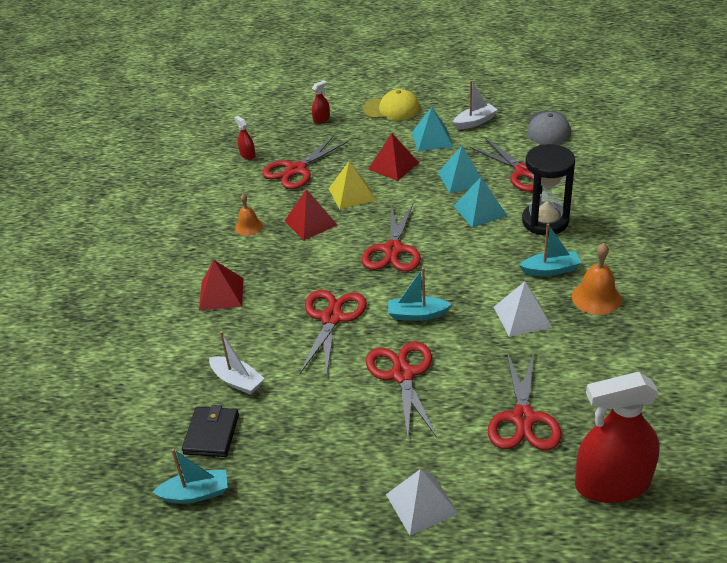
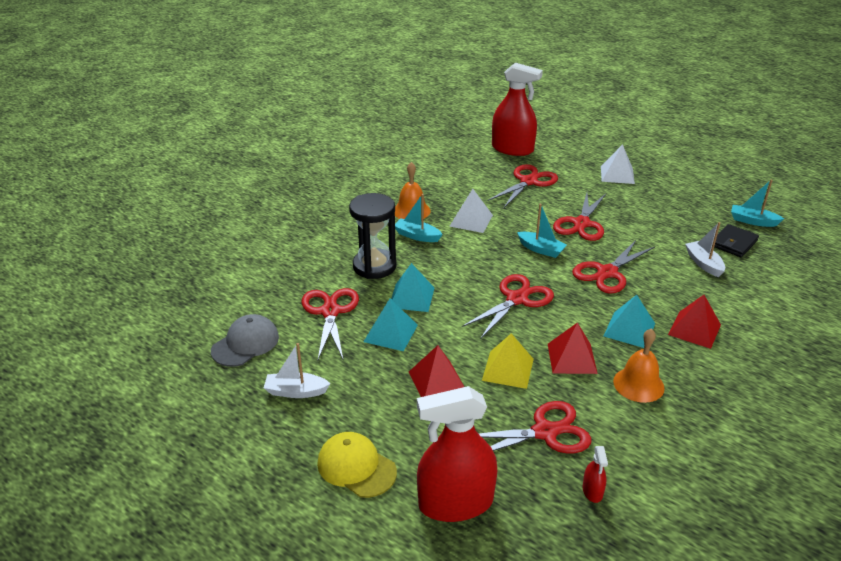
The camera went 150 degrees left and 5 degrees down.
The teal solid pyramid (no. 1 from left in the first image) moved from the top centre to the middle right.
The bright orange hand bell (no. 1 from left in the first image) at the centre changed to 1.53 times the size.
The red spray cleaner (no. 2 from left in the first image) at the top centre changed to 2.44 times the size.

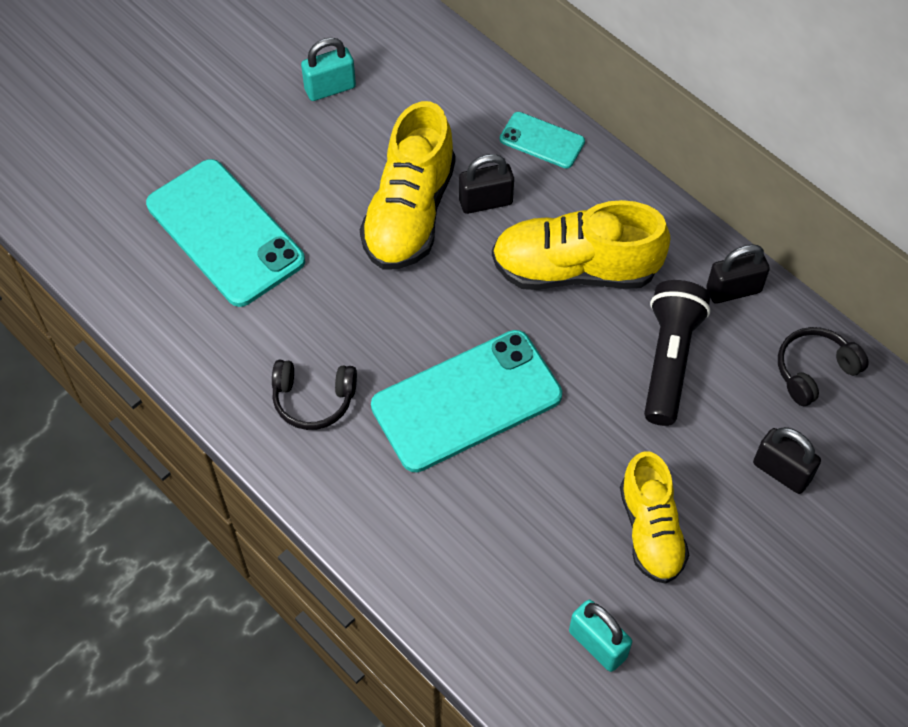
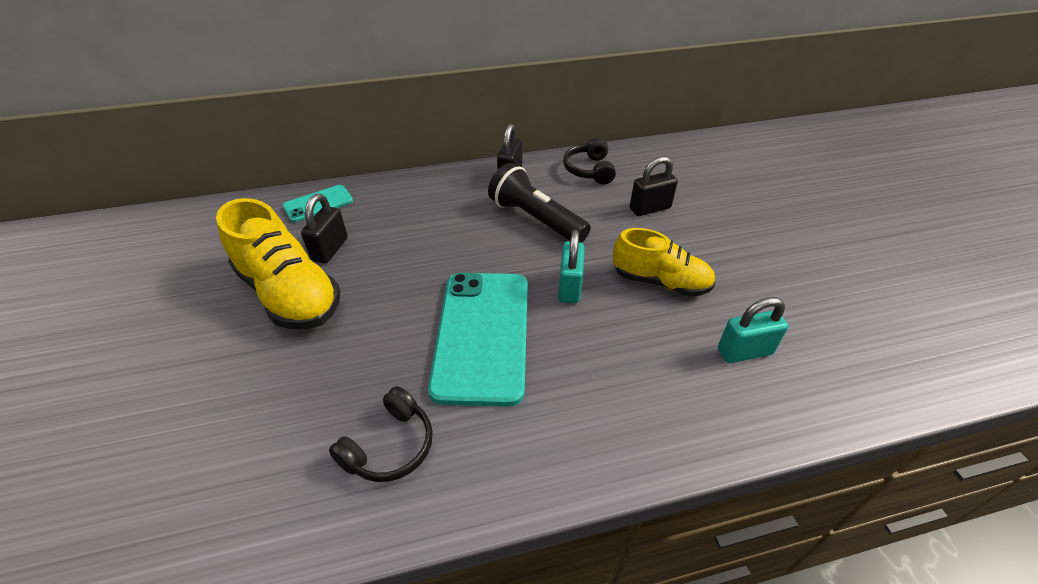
The camera went 60 degrees left and 15 degrees down.
The teal smartphone (no. 1 from left) at the top left disappeared.
The yellow sneaker (no. 2 from left) at the centre disappeared.
The teal padlock (no. 1 from left) moved from the top centre to the centre.

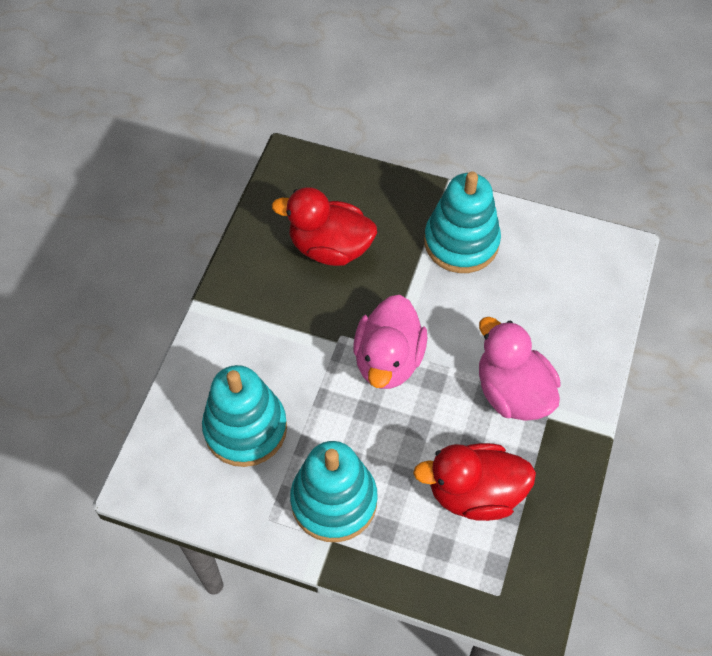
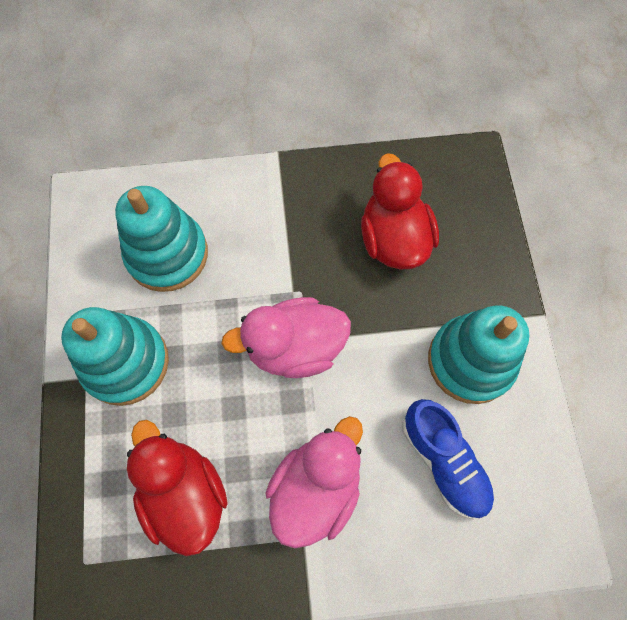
The camera went 65 degrees right and 10 degrees up.
The blue sneaker at the bottom right appeared.

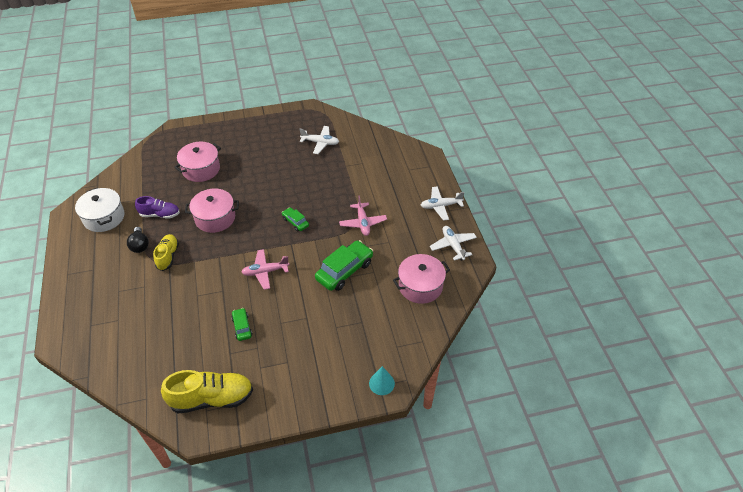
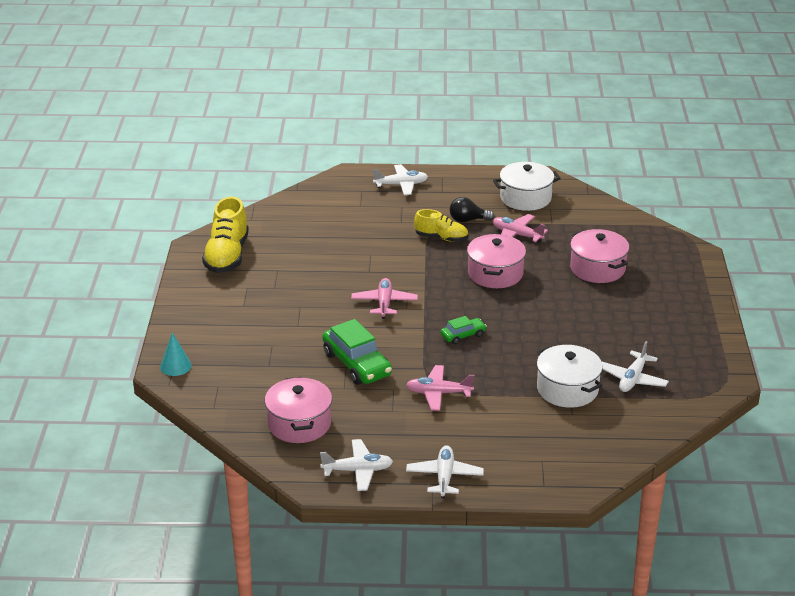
The camera went 105 degrees right and 15 degrees down.
The green car (no. 1 from left) at the middle left disappeared.
The snow-white aeroplane (no. 2 from left) at the top centre appeared.
The snow-white stockpot (no. 2 from left) at the middle right appeared.
The violet sneaker at the middle left was replaced by the rose-pink aeroplane (no. 3 from left) at the centre.

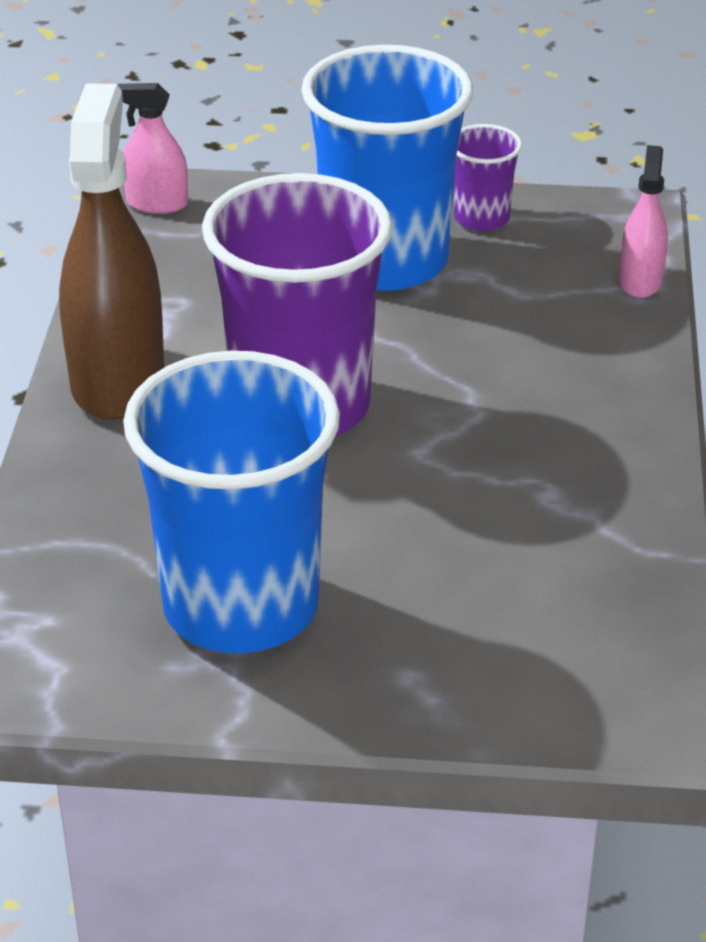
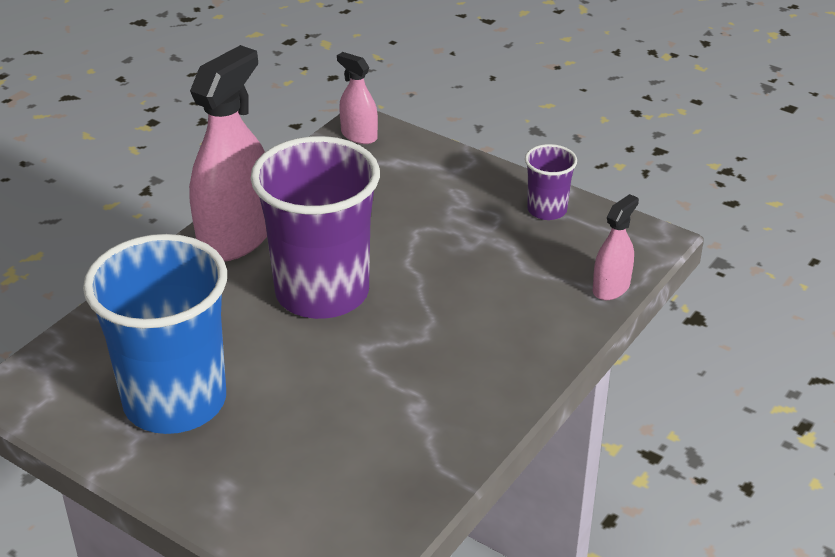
The camera went 30 degrees right and 0 degrees up.
The blue cup (no. 2 from left) at the top centre disappeared.
The russet spray cleaner at the top left became the rose-pink spray cleaner (no. 1 from left) at the top left.

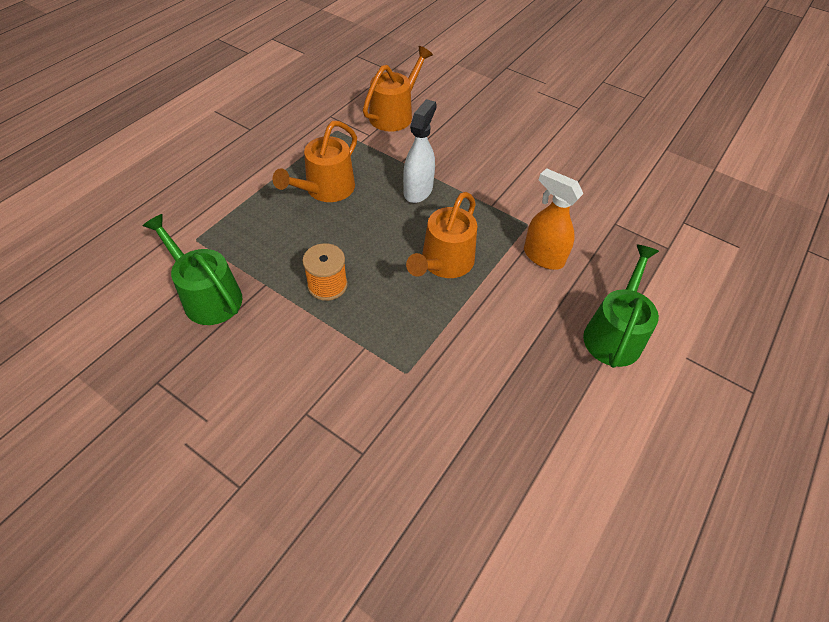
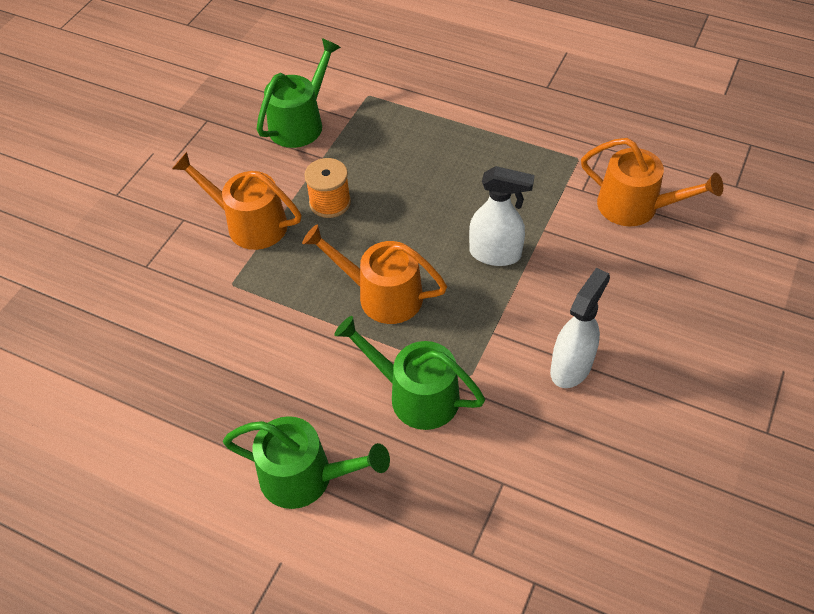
The camera went 85 degrees right and 0 degrees up.
The snow-white spray cleaner (no. 2 from left) at the middle right appeared.
The bright orange sprinkling can (no. 1 from left) moved from the top centre to the top left.
The bright orange spray cleaner at the middle right was replaced by the green sprinkling can (no. 3 from left) at the centre.

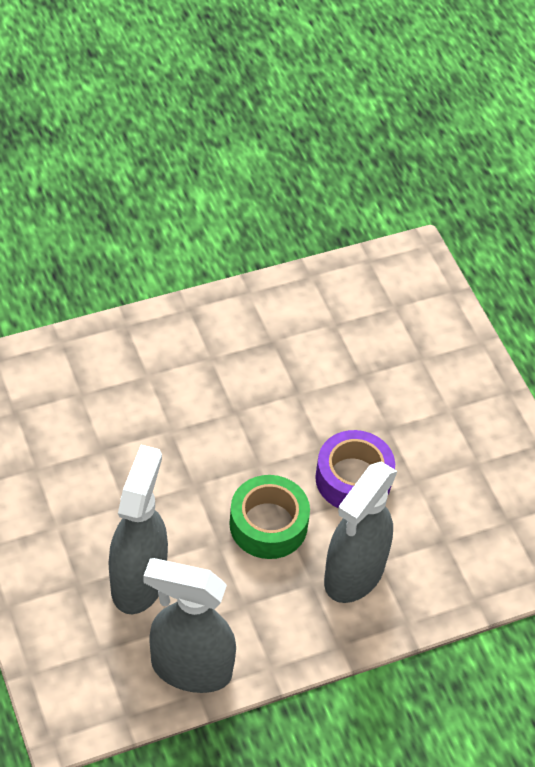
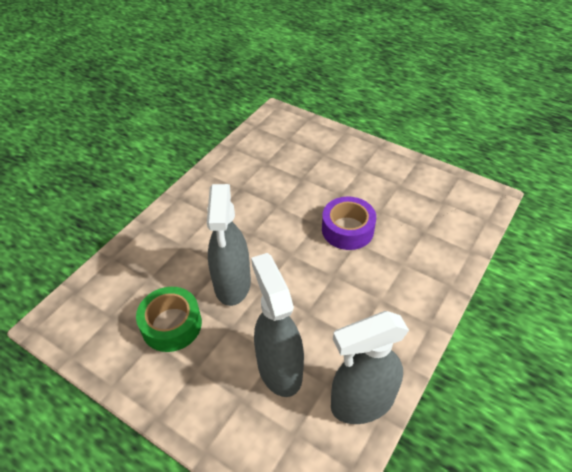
The camera went 30 degrees left and 5 degrees down.
The green roll of tape moved from the bottom centre to the bottom left.
The grey spray cleaner (no. 3 from left in the first image) moved from the bottom right to the centre.

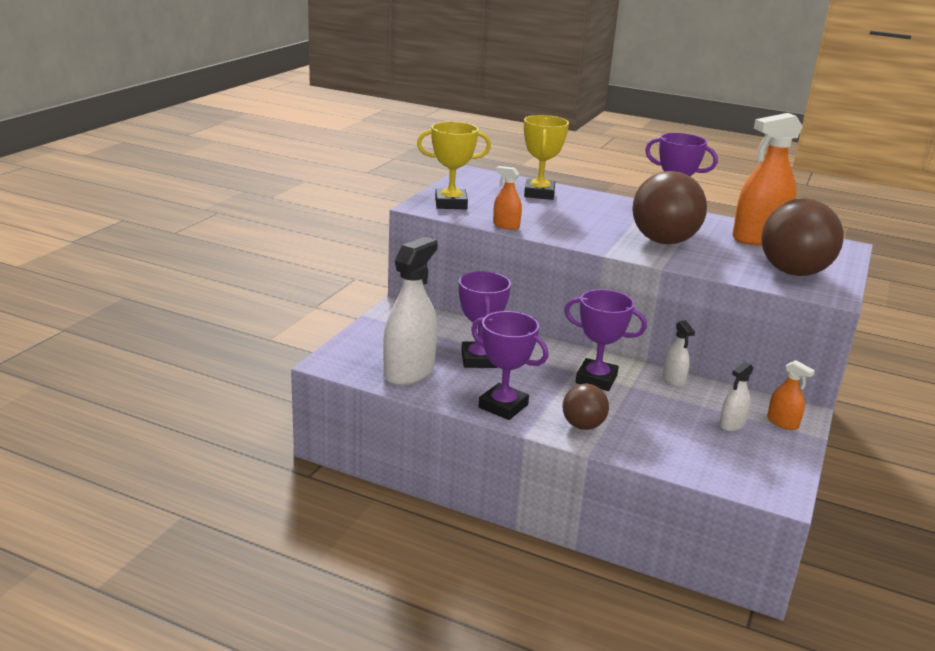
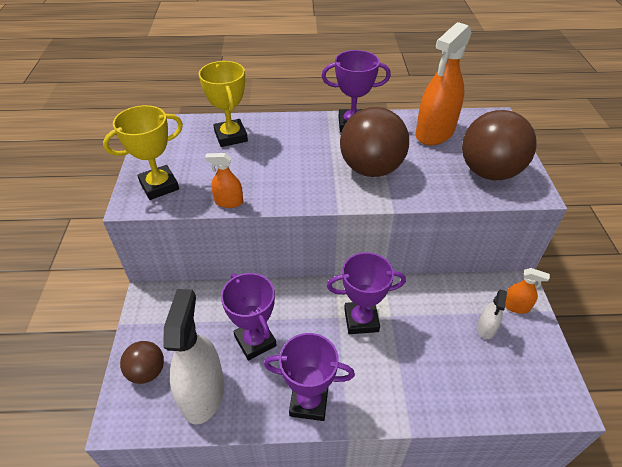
The camera went 25 degrees left and 20 degrees up.
The snow-white spray cleaner (no. 2 from left) at the middle right disappeared.
The russet ball (no. 1 from left) moved from the centre to the bottom left.

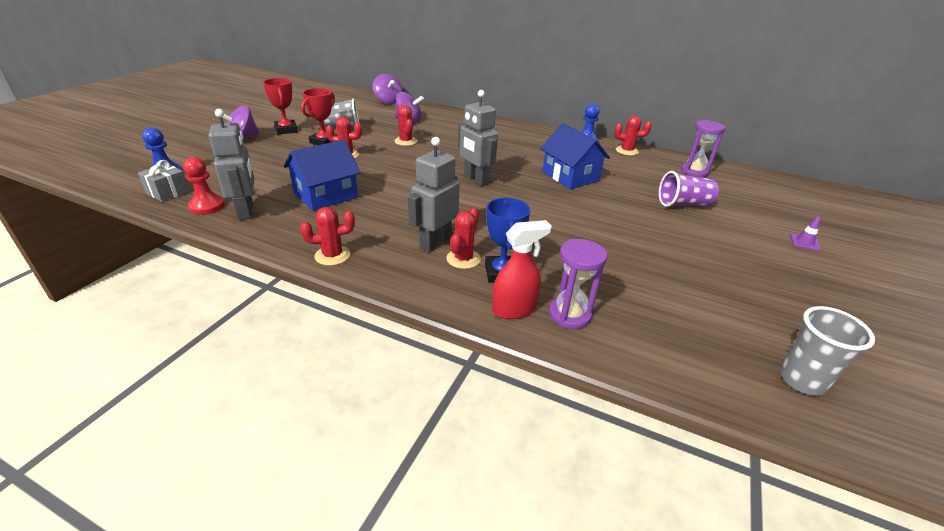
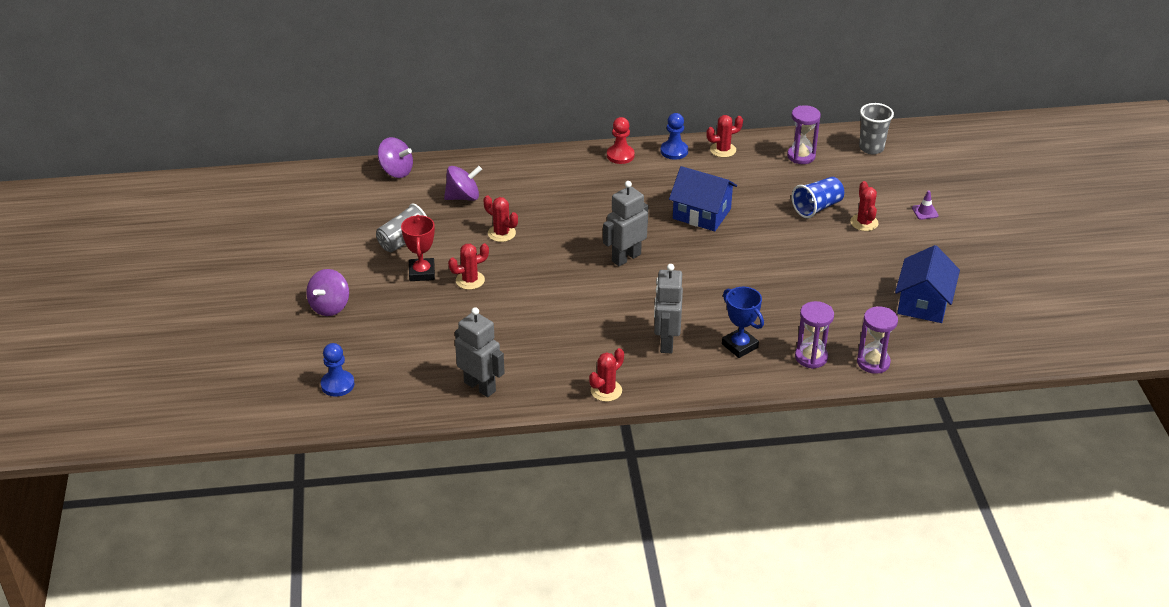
The camera went 30 degrees left and 5 degrees up.
The grey wrapped gift at the middle left disappeared.
The red trophy (no. 1 from left) at the top left disappeared.
The red spray cleaner at the centre disappeared.
The violet sand timer (no. 3 from left) at the middle right appeared.
The red chess pawn moved from the middle left to the top centre.
The blue house (no. 1 from left in the first image) moved from the top centre to the middle right.
The red cactus (no. 4 from left in the first image) moved from the centre to the middle right.
The grey cup (no. 2 from left) moved from the middle right to the top right.
The violet cup at the middle right became the blue cup at the top right.
The grey toy robot (no. 3 from left in the first image) at the top centre turned 120 degrees clockwise.

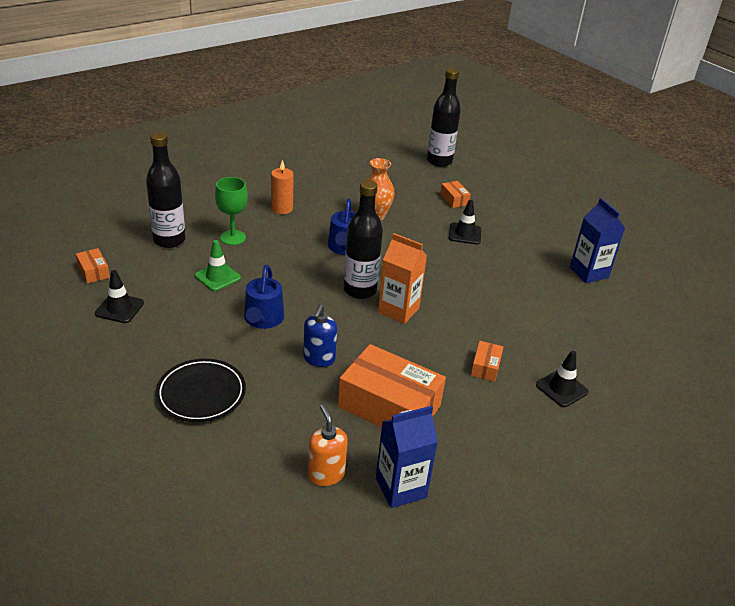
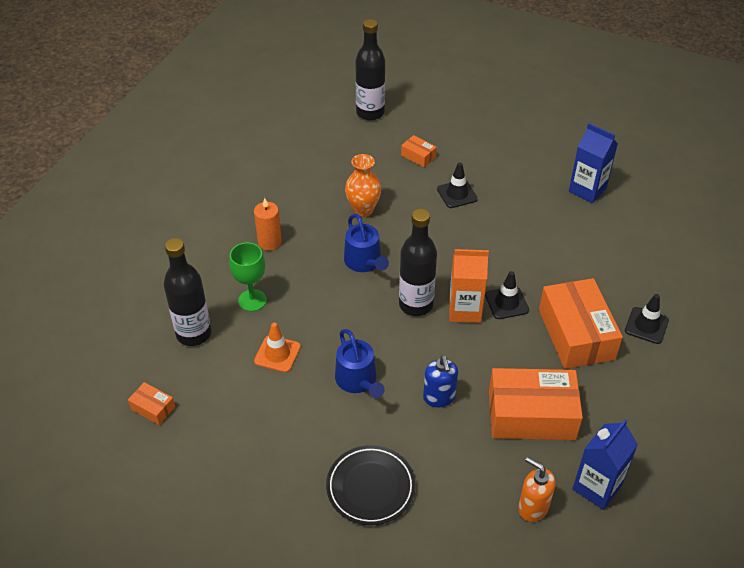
The camera went 25 degrees left and 10 degrees up.
The black road cone (no. 1 from left in the first image) moved from the middle left to the middle right.
The green road cone at the middle left became the bright orange road cone at the centre.
The bright orange package (no. 4 from left) at the centre changed to 2.25 times the size.

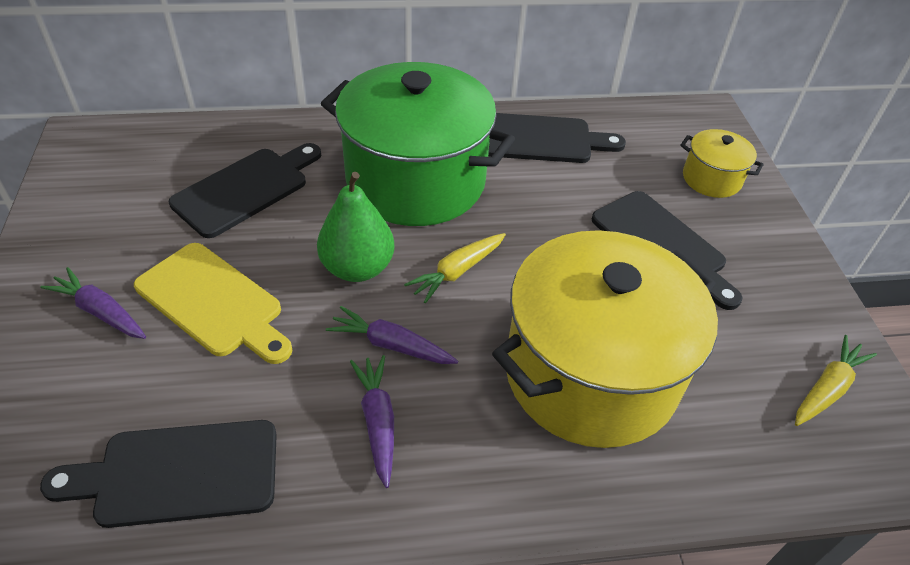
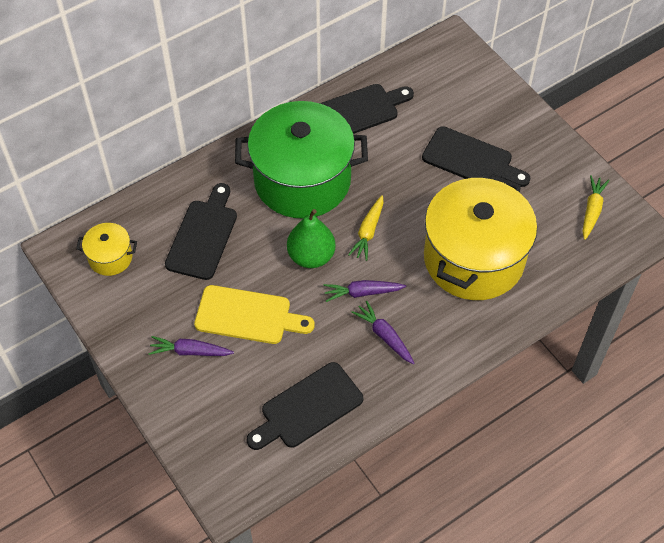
The camera went 25 degrees left and 10 degrees up.
The yellow stockpot (no. 2 from left in the first image) moved from the top right to the middle left.

